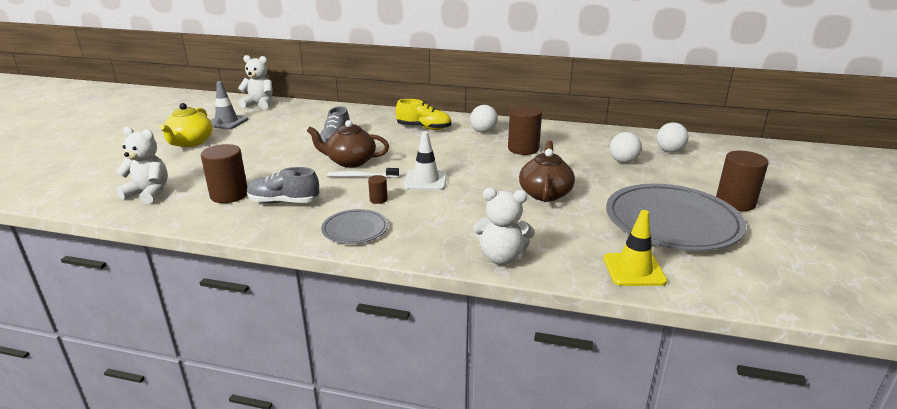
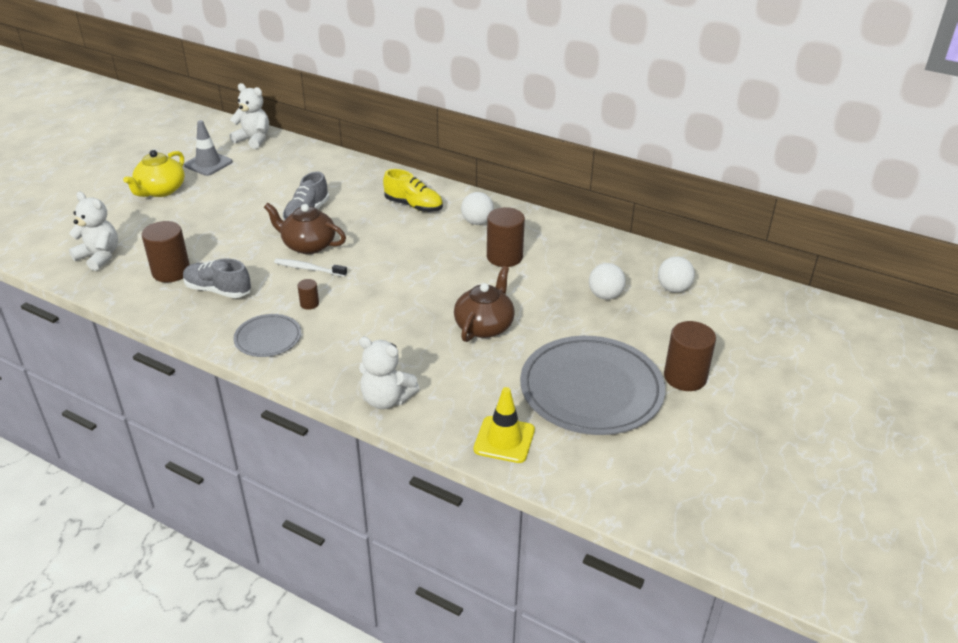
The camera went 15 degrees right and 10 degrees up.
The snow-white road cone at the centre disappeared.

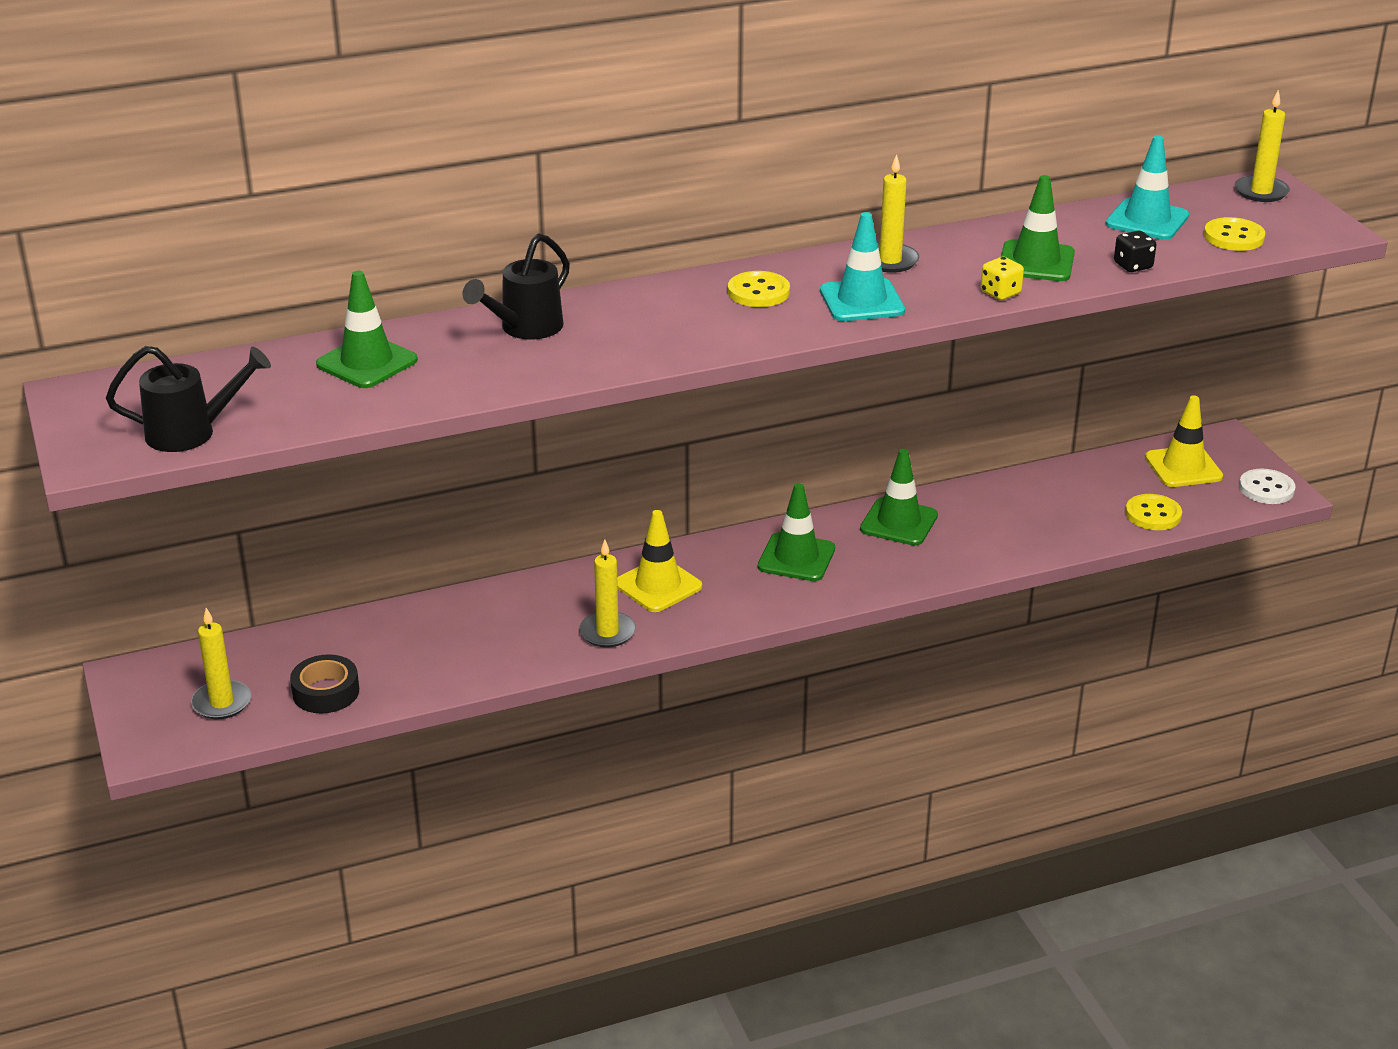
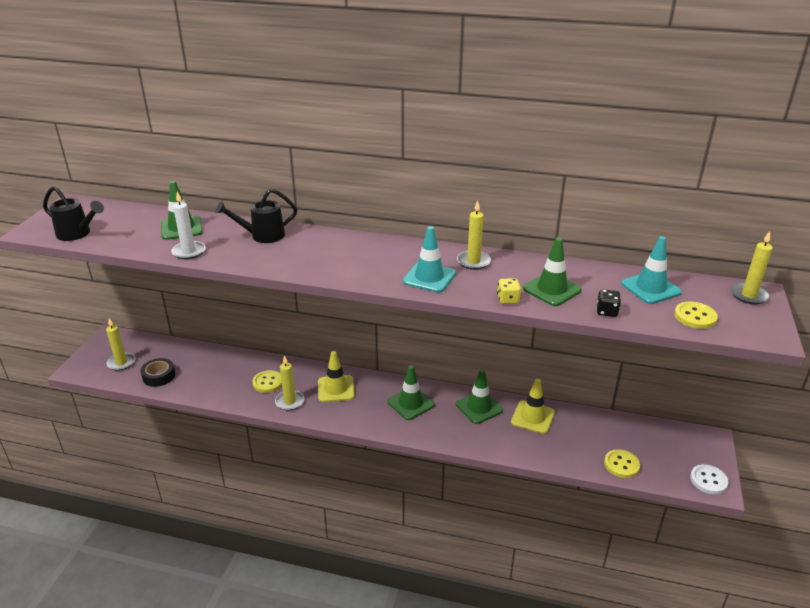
The camera went 35 degrees right and 0 degrees up.
The snow-white wax candle at the middle left appeared.
The yellow shirt button (no. 1 from left) moved from the top centre to the middle left.
The yellow road cone (no. 2 from left) moved from the middle right to the bottom centre.

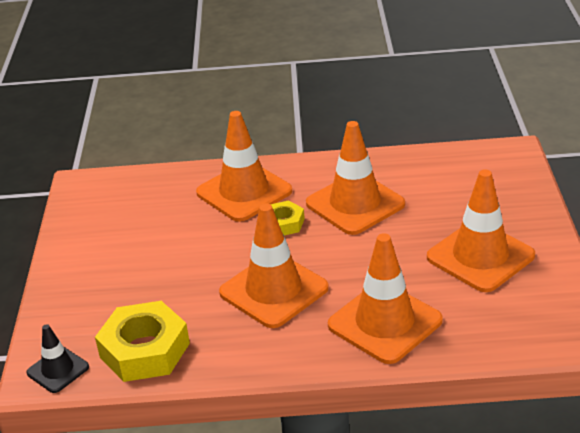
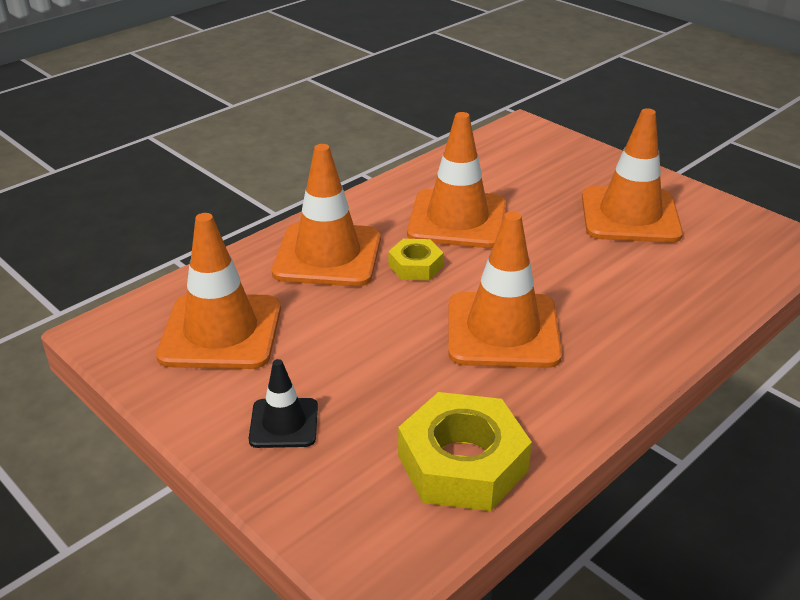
The camera went 45 degrees left and 0 degrees up.
The black road cone moved from the bottom left to the bottom centre.
The bright orange road cone (no. 4 from left in the first image) moved from the bottom centre to the middle left.

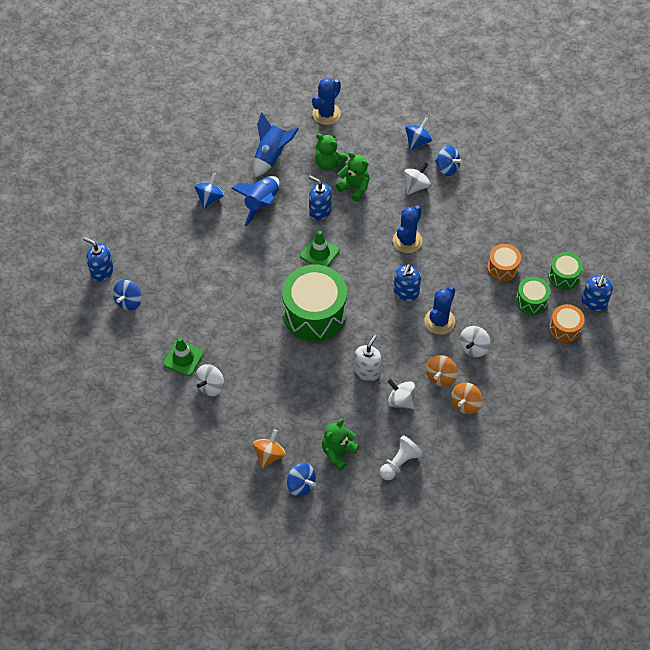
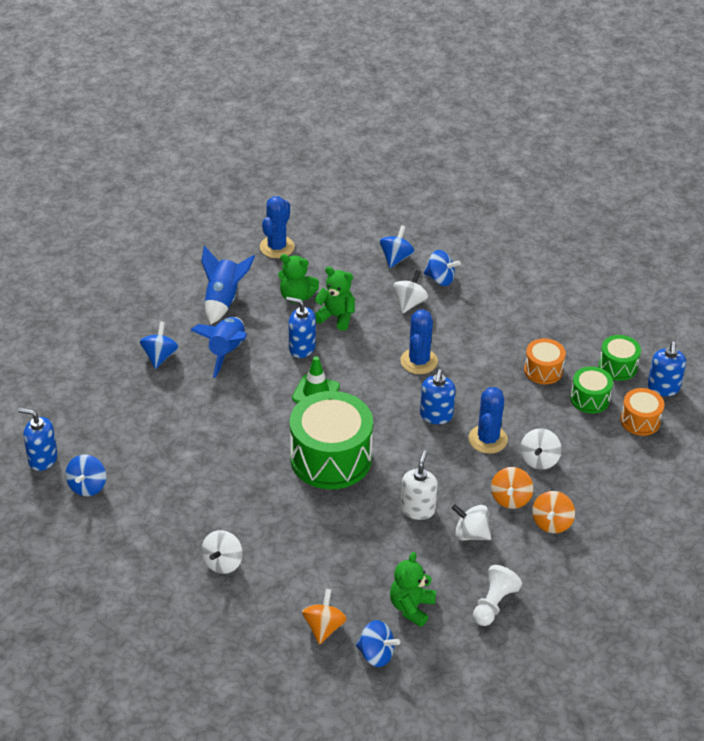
The camera went 15 degrees left and 15 degrees down.
The green road cone (no. 1 from left) at the middle left disappeared.

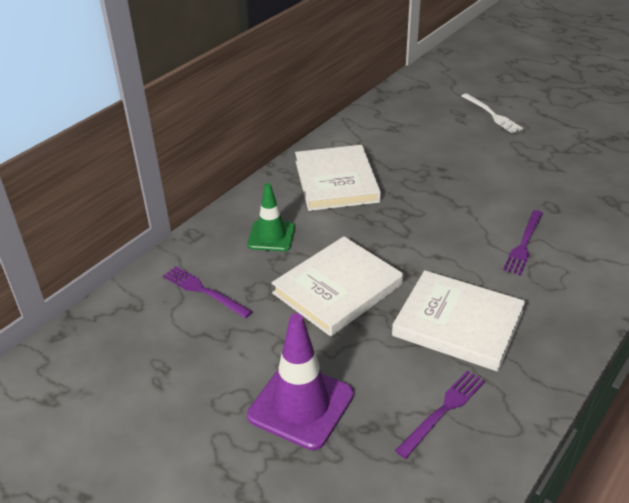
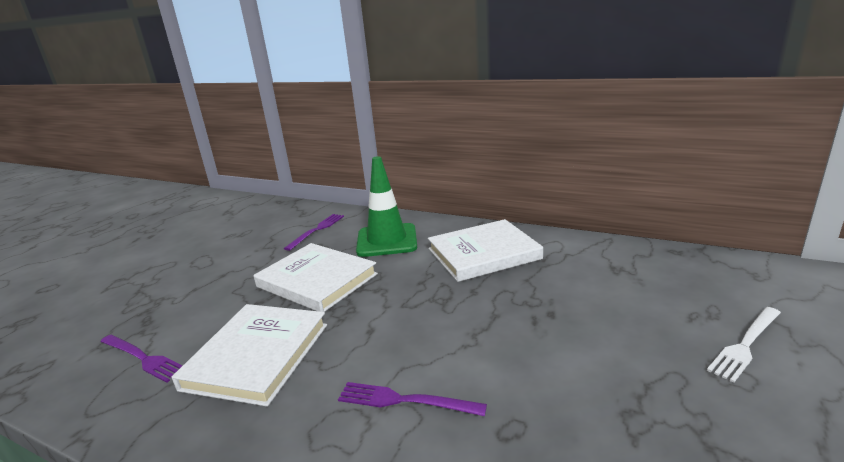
The camera went 80 degrees right and 15 degrees down.
The violet road cone at the bottom centre disappeared.
The green road cone at the centre changed to 1.54 times the size.

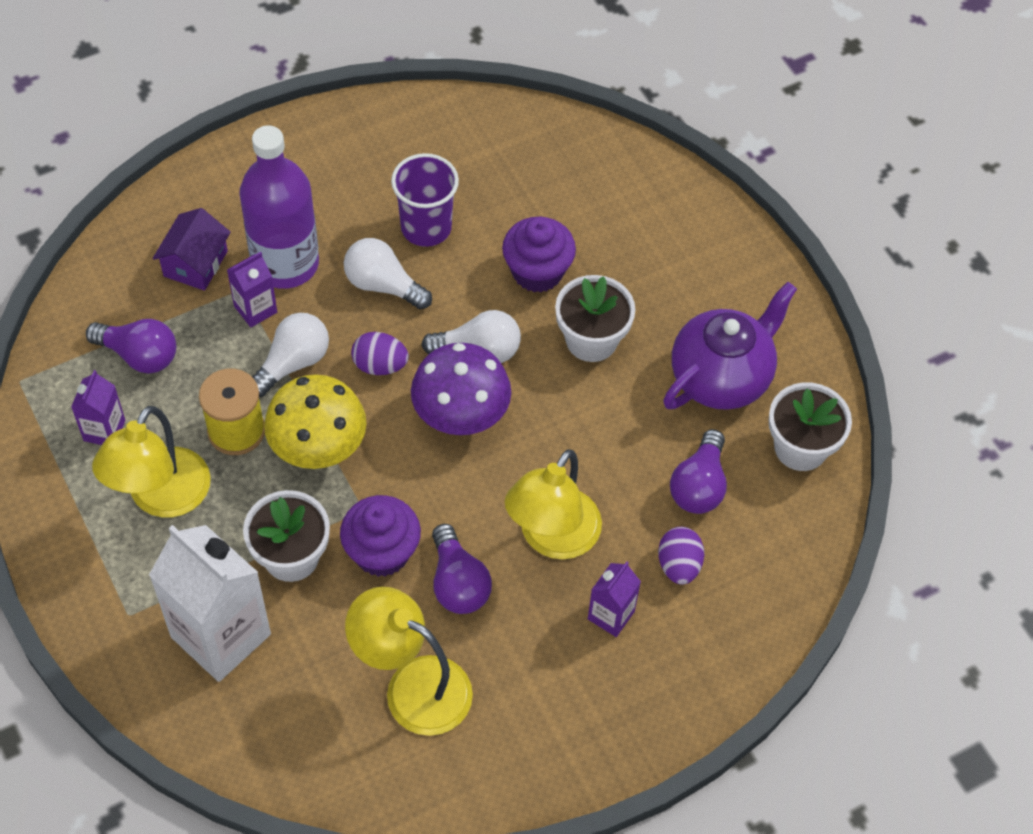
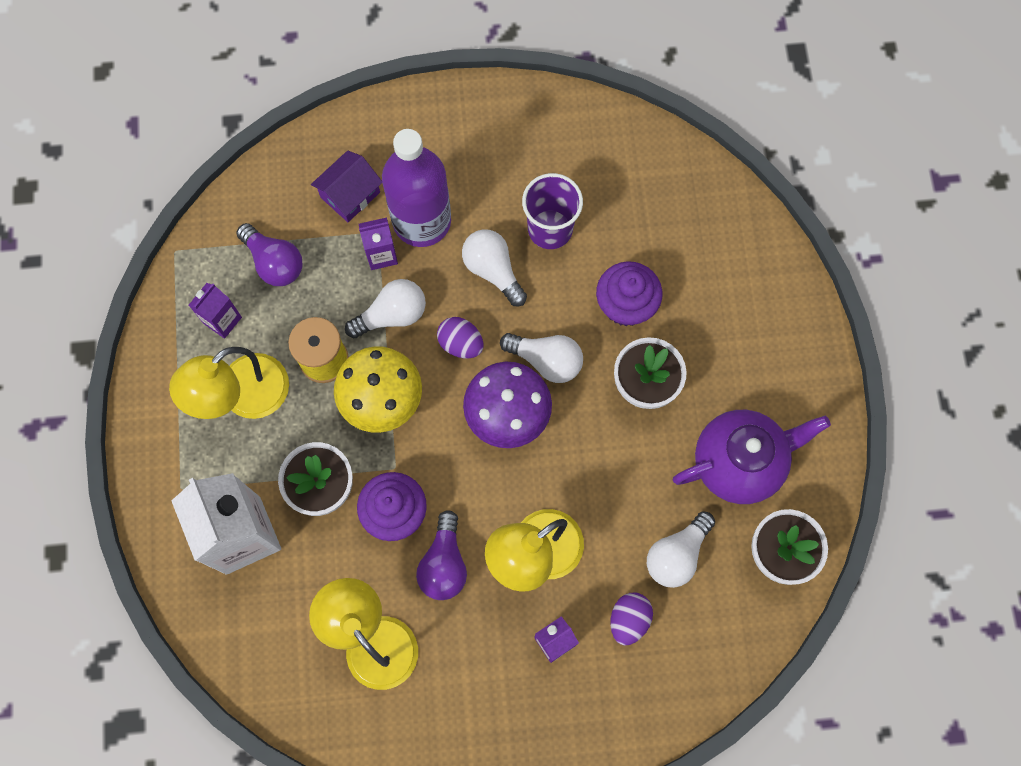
The camera went 25 degrees right and 15 degrees up.
The violet bulb (no. 3 from left) at the middle right became the snow-white bulb (no. 4 from left) at the bottom right.

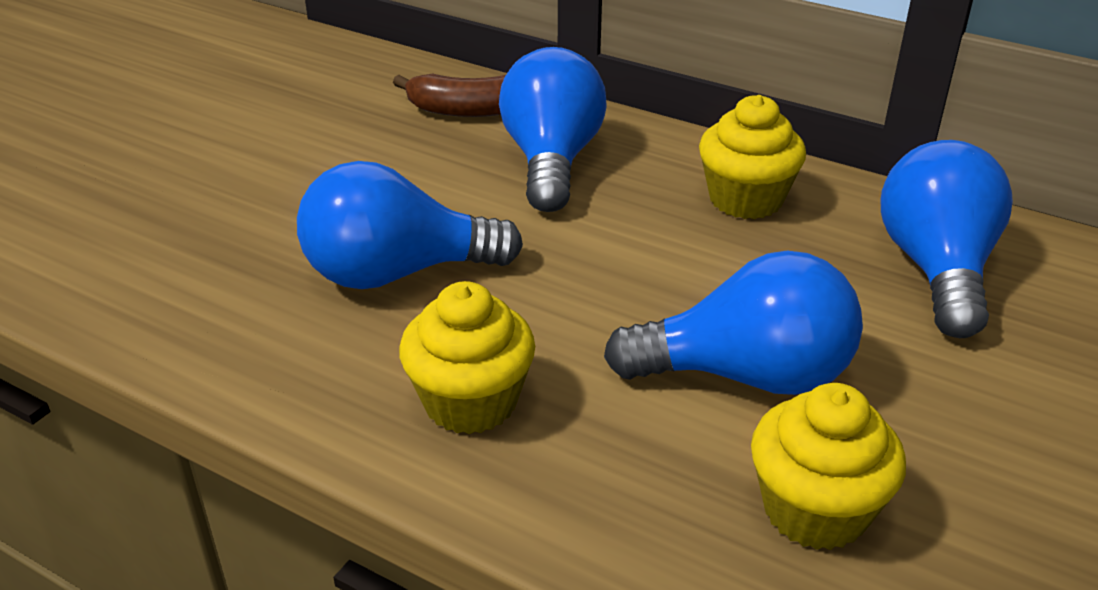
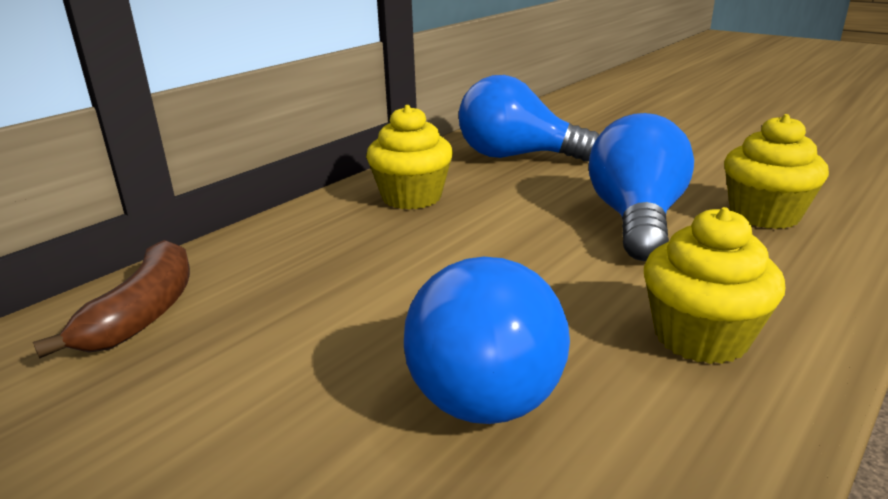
The camera went 80 degrees left and 10 degrees down.
The blue bulb (no. 2 from left) at the top centre disappeared.

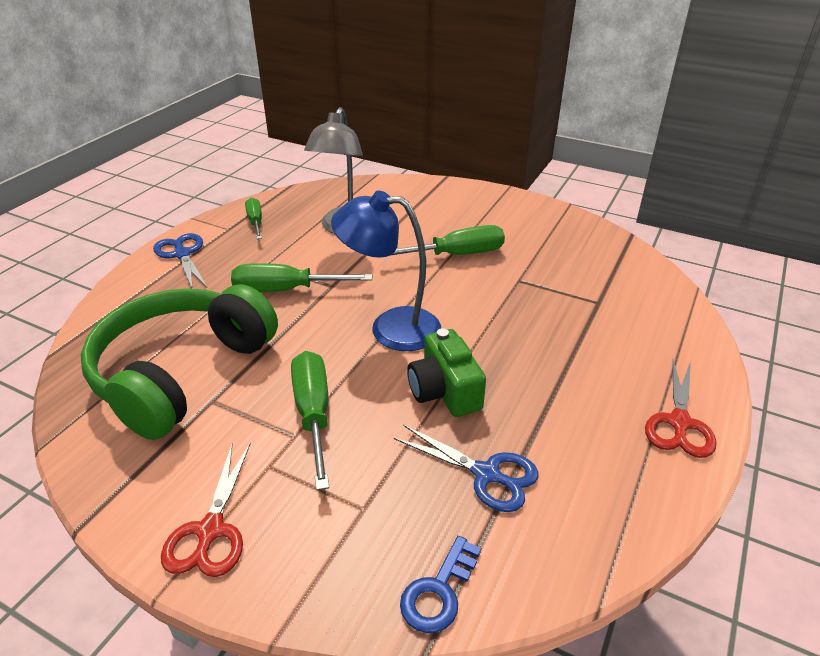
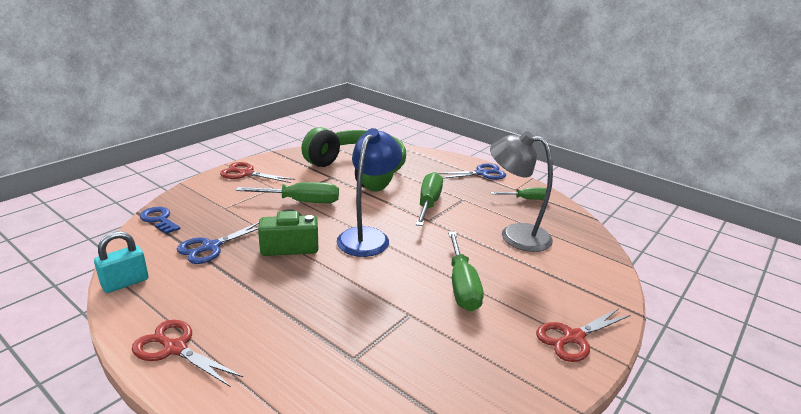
The camera went 100 degrees right and 10 degrees down.
The teal padlock at the middle left appeared.
The red shears (no. 3 from left) at the bottom right appeared.

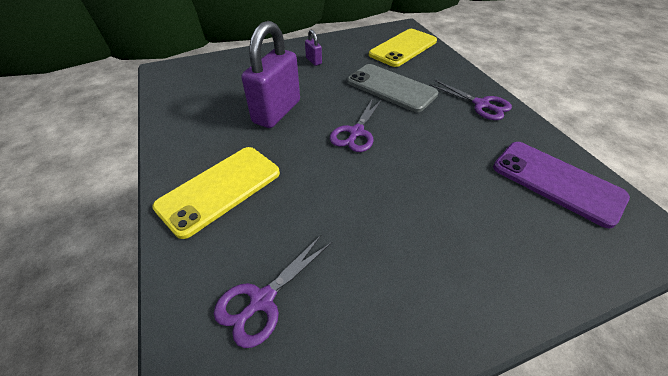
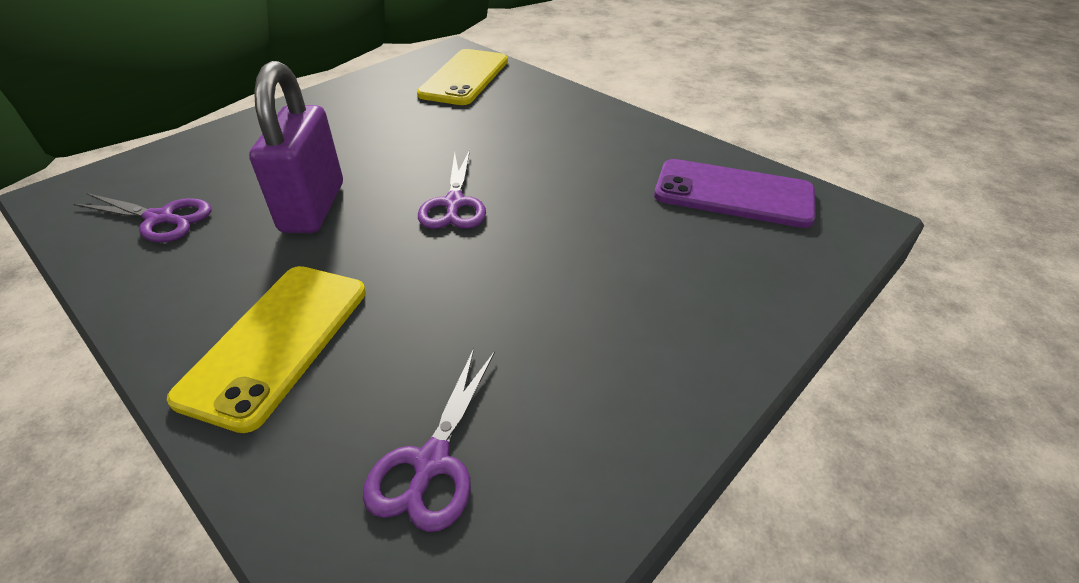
The camera went 25 degrees left and 5 degrees down.
The violet padlock (no. 2 from left) at the top centre disappeared.
The grey smartphone at the top centre disappeared.
The violet shears (no. 3 from left in the first image) moved from the top right to the middle left.

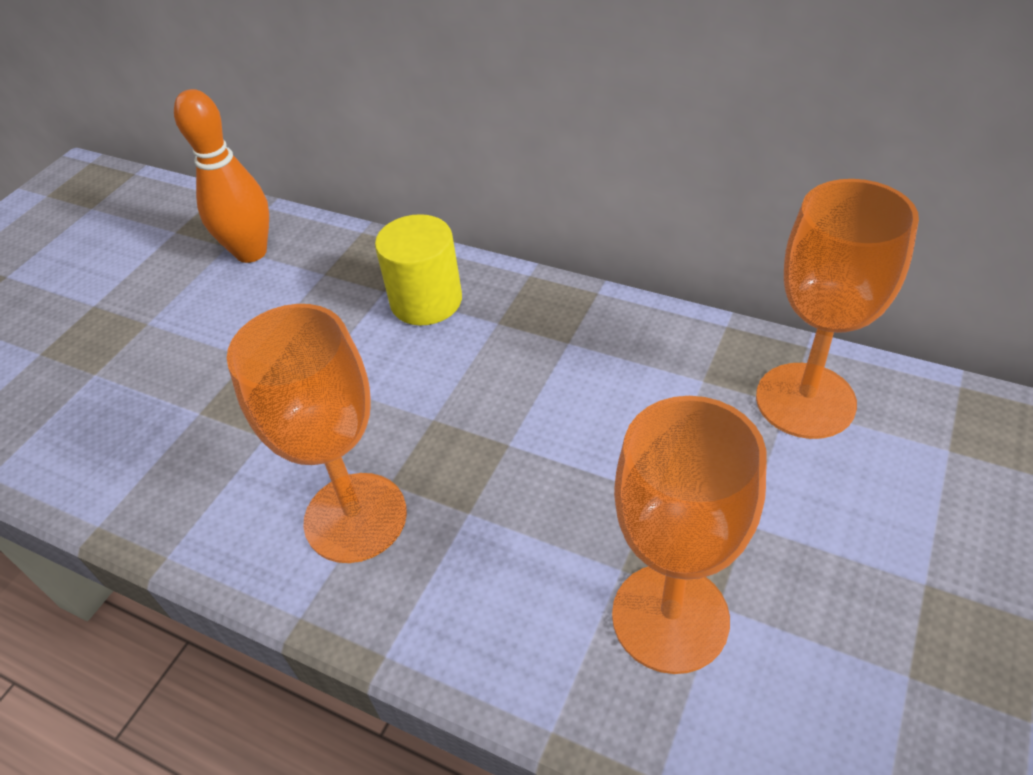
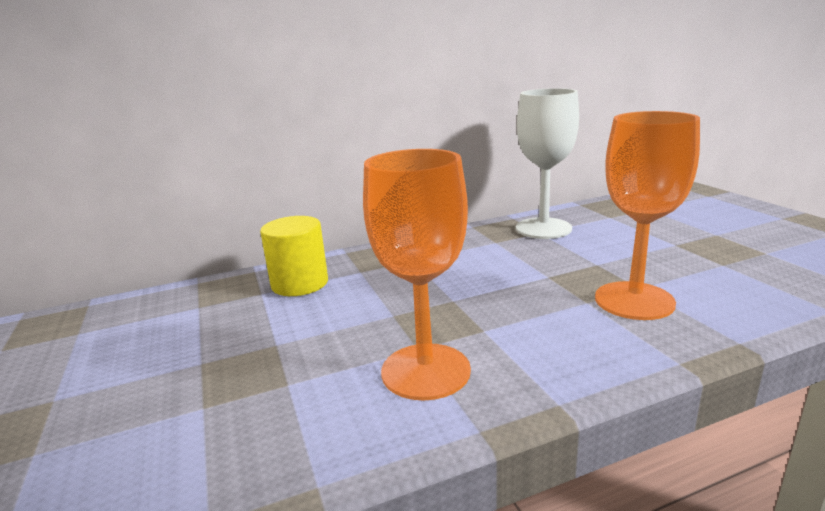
The camera went 50 degrees left and 25 degrees down.
The bright orange skittle at the top left disappeared.
The bright orange wine glass (no. 3 from left) at the middle right became the snow-white wine glass at the top centre.

